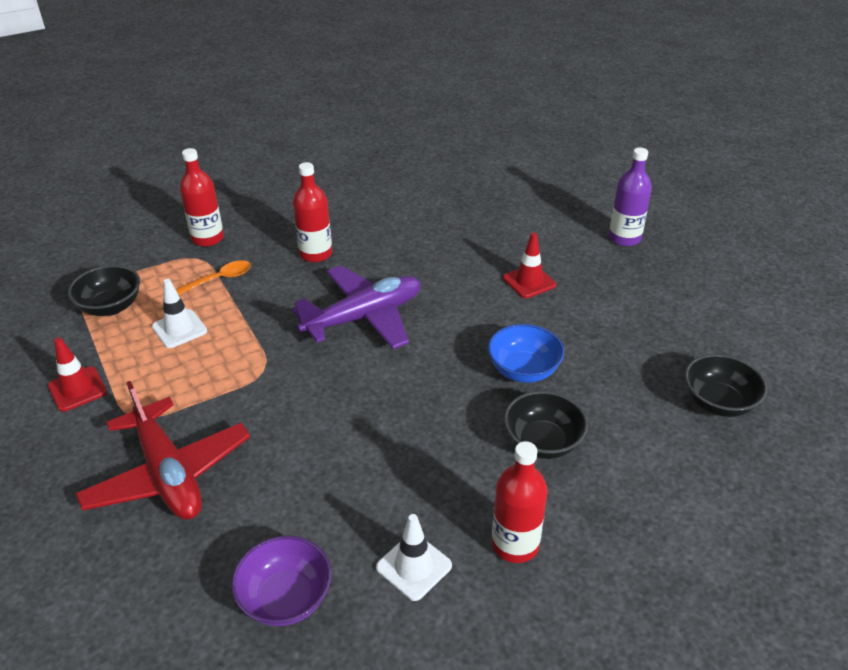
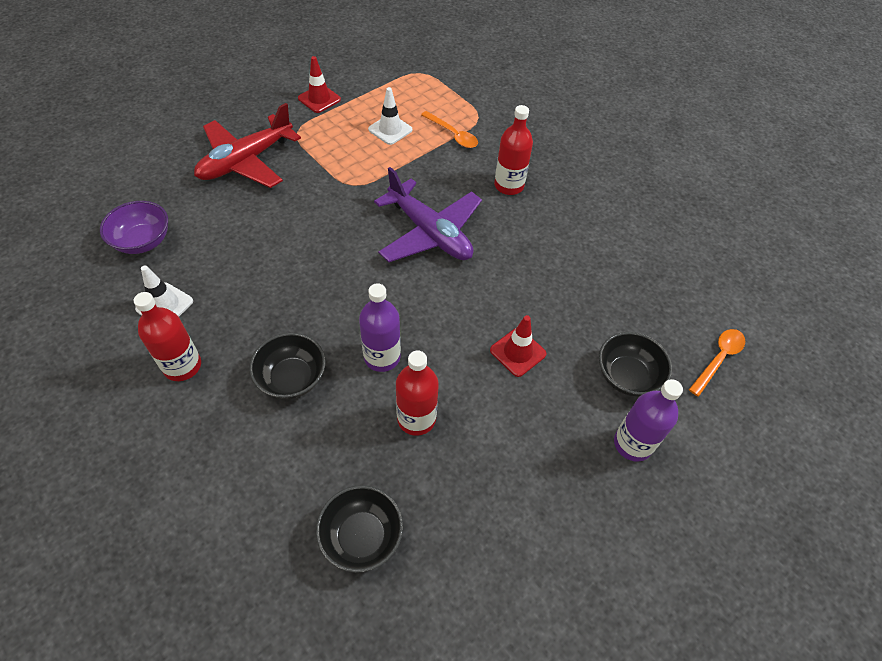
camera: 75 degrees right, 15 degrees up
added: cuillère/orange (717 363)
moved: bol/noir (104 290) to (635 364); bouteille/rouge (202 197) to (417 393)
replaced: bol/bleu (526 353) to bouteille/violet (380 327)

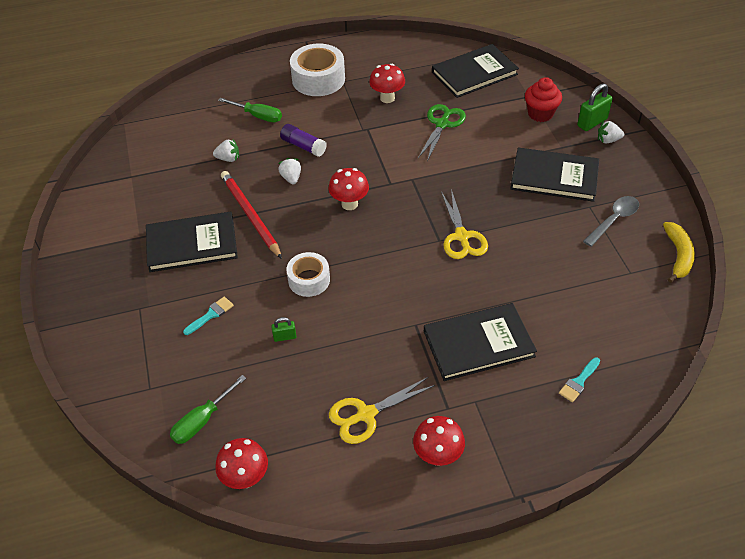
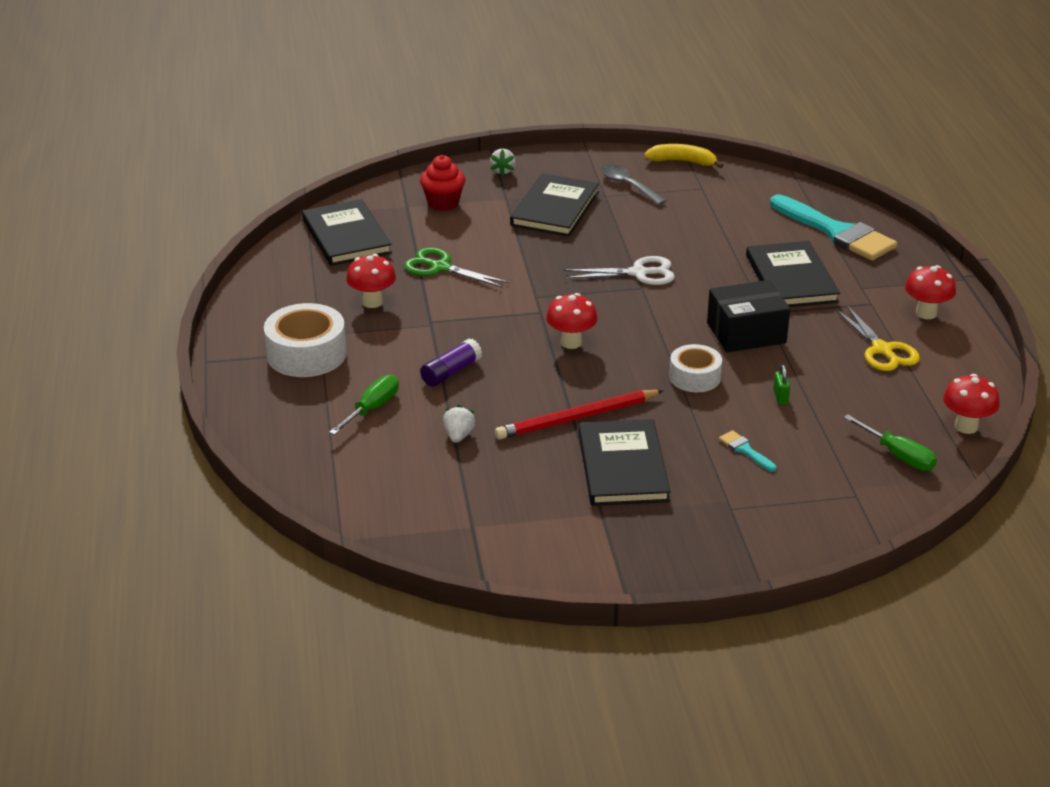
camera: 85 degrees left, 15 degrees down
removed: fraise/blanc (289 171); cadenas/vert (595 107)
added: boîte/noir (748 316)
recoloured: ciseaux/jaune (464 224) to ciseaux/blanc (619 270)
resized: pinceau/turquoise (579 379) = (833 227) x2.48

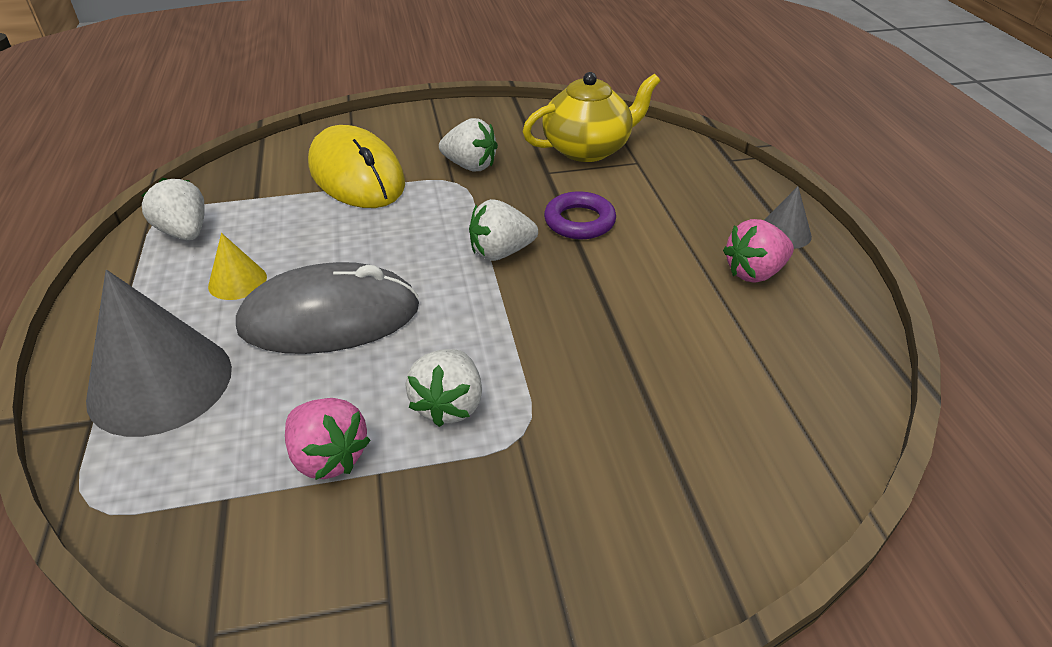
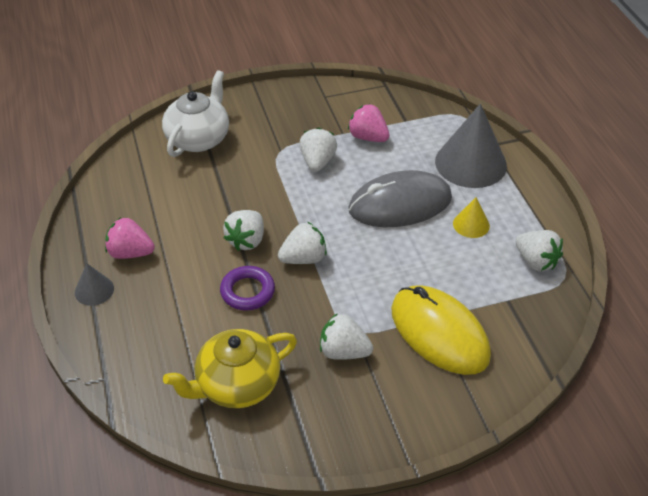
camera: 175 degrees right, 5 degrees up
added: théière/blanc (195 113); fraise/blanc (243 230)
turned: fraise/rose (758 251) = (130 238) 135 degrees counterclockwise

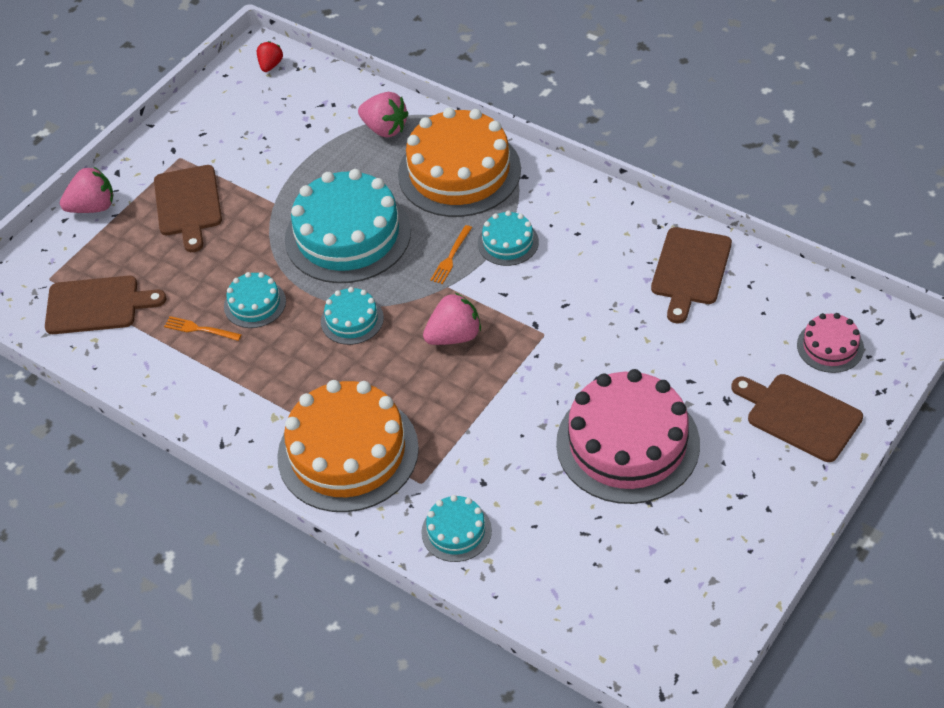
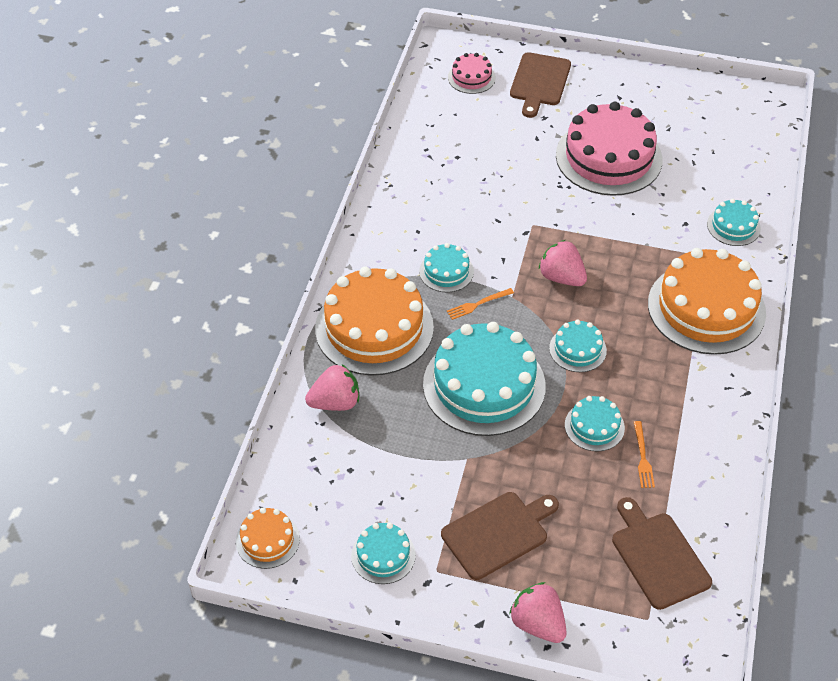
camera: 115 degrees left, 0 degrees up
removed: planche à découper/marron (691 275)
added: gâteau/turquoise (383 553)
replaced: fraise/rouge (270 56) to gâteau/orange (268 538)
turned: fraise/rose (383 115) = (332 387) 60 degrees clockwise; fourchette/orange (451 254) = (480 304) 150 degrees clockwise

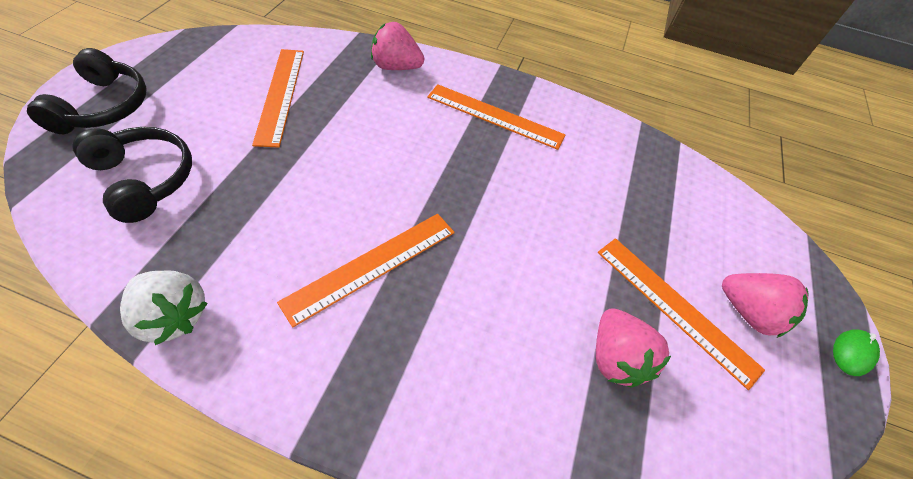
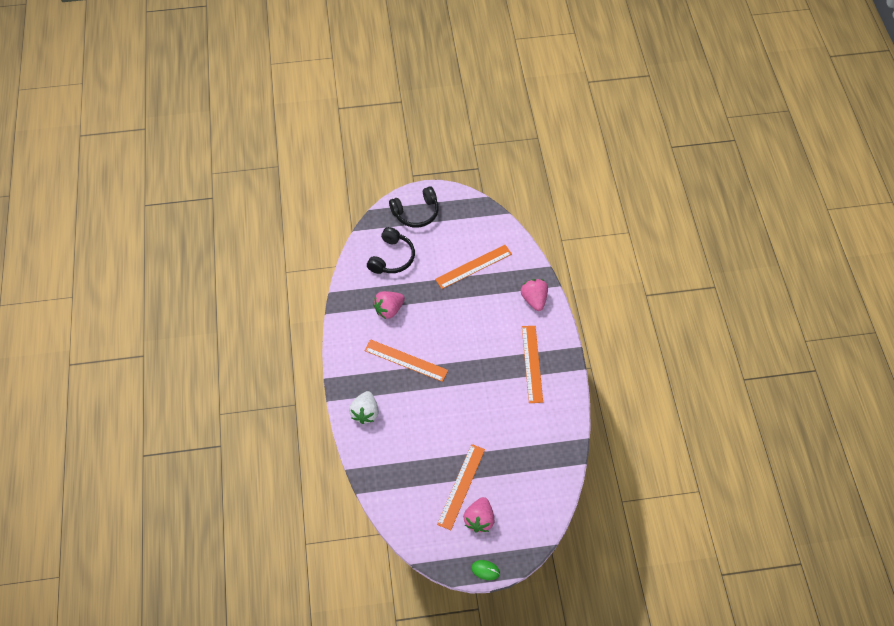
camera: 70 degrees right, 5 degrees up
moved: fraise/blanc (164 308) to (364 407); fraise/rose (633 348) to (389 305)

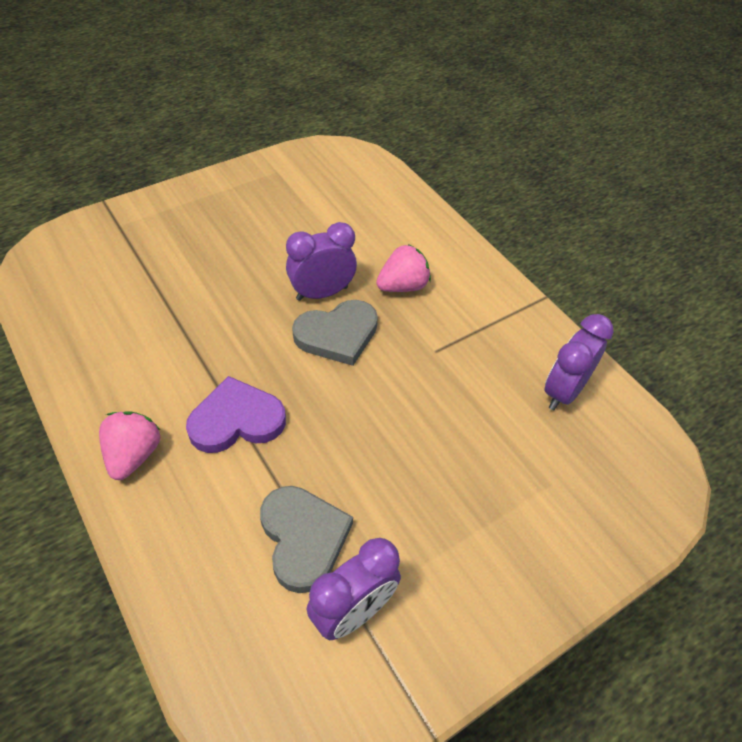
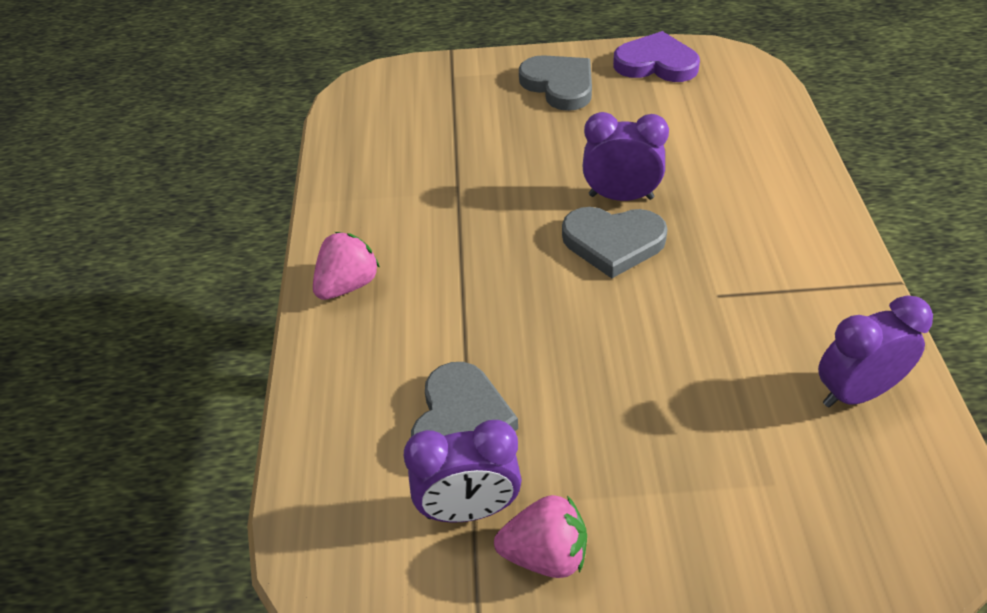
camera: 35 degrees right, 5 degrees down
added: cœur/gris (555 83)
moved: cœur/violet (236 414) to (656 56); fraise/rose (403 268) to (540 536)

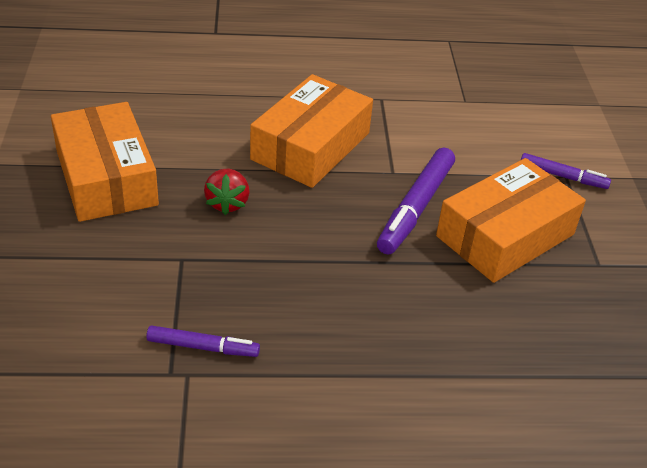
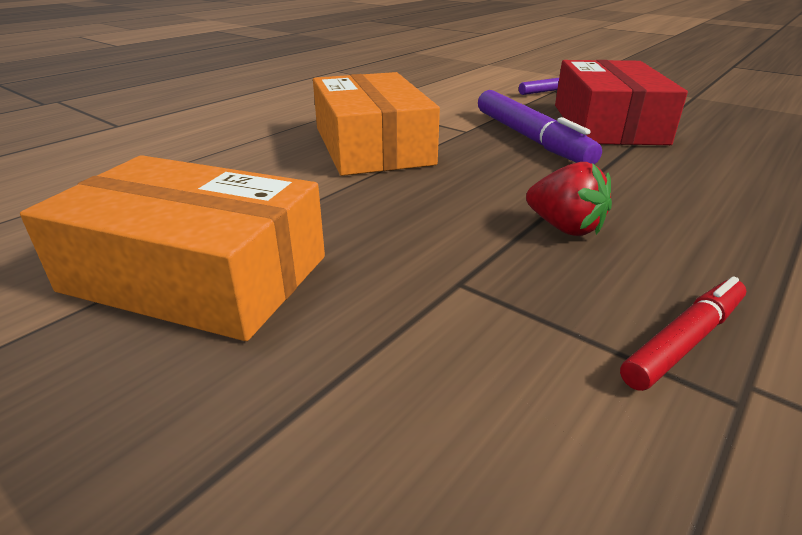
camera: 45 degrees left, 10 degrees down
moved: fraise/rouge (227 192) to (569 199)
recoloured: feutre/violet (203 341) to feutre/rouge (683 333); boîte/orange (511 220) to boîte/rouge (621 102)

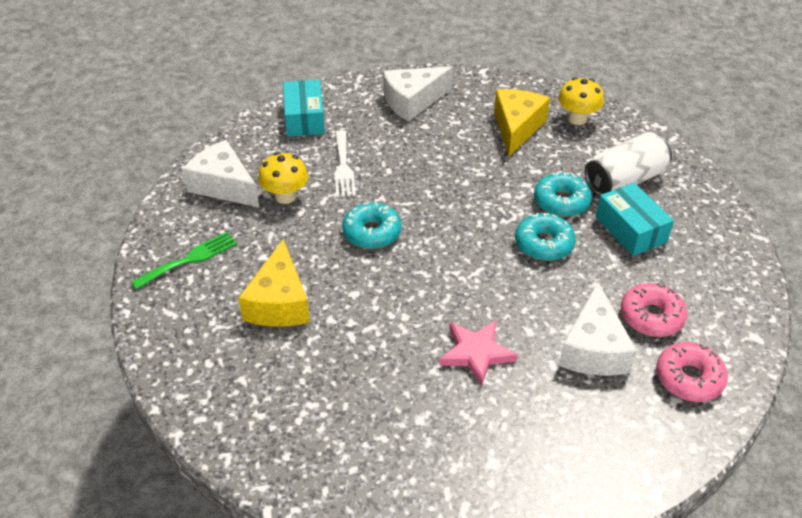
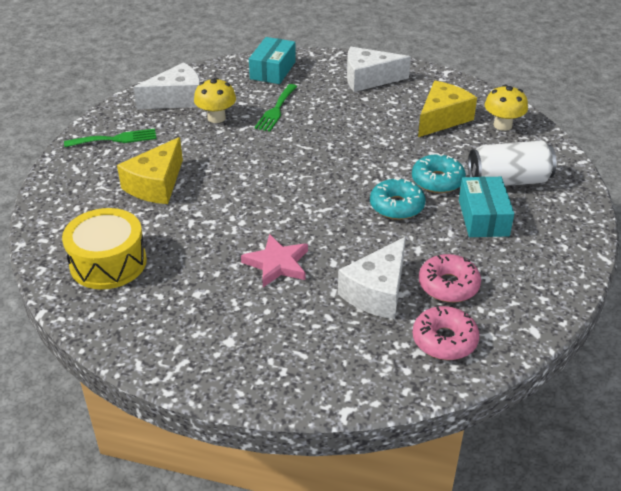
camera: 25 degrees right, 5 degrees down
removed: beignet/turquoise (372 225)
added: tambour/jaune (104 249)
recoloured: fourchette/blanc (345 163) to fourchette/vert (275 108)
turned: fromage/blanc (220 173) = (167 85) 90 degrees clockwise

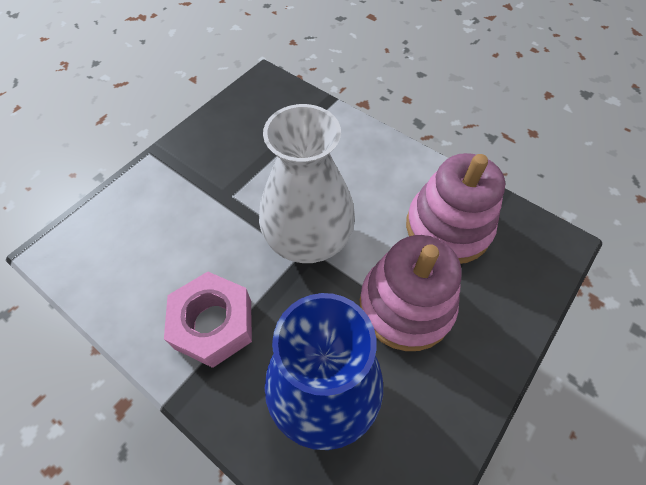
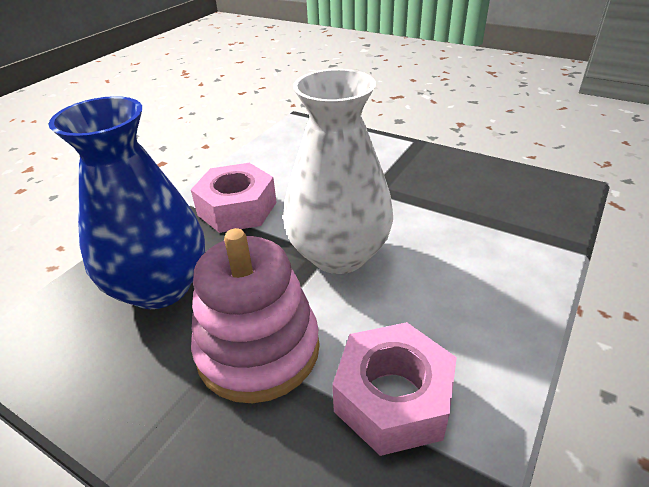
camera: 85 degrees right, 20 degrees down
replaced: jouet à empiler/rose (455 208) to écrou/rose (394 389)

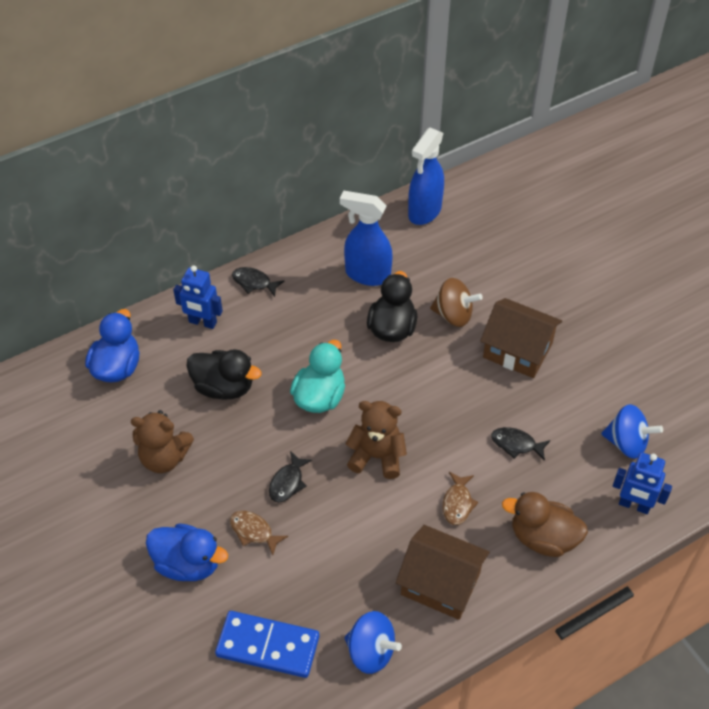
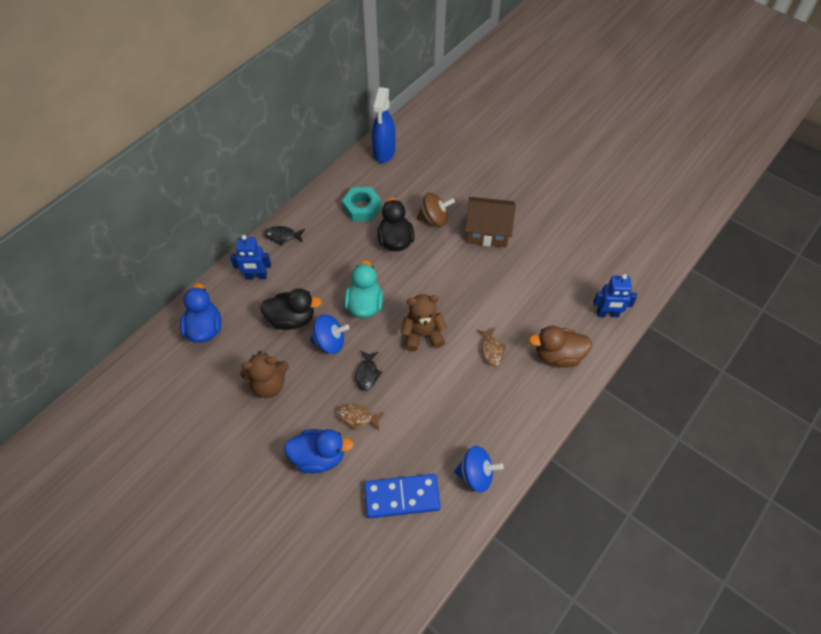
camera: 20 degrees left, 5 degrees up
removed: maison/marron (443 572); poisson/noir (520 444)
moved: toupie/bleu (632 431) to (329 334)
replaced: vaporisateur/bleu (366 238) to écrou/turquoise (362 204)

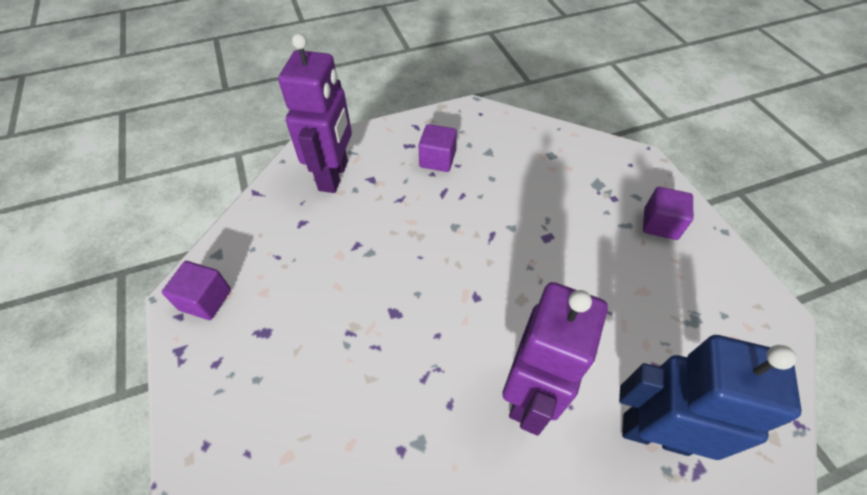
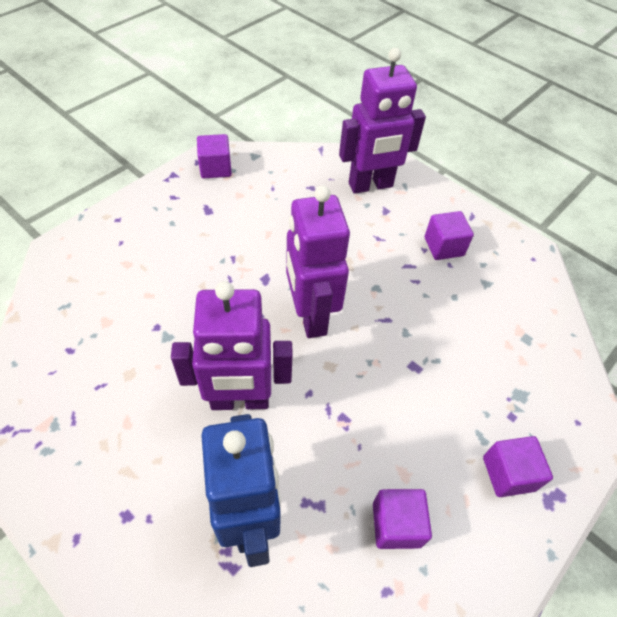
camera: 60 degrees right, 0 degrees up
added: robot/violet (318 261); cube/violet (402 519)

